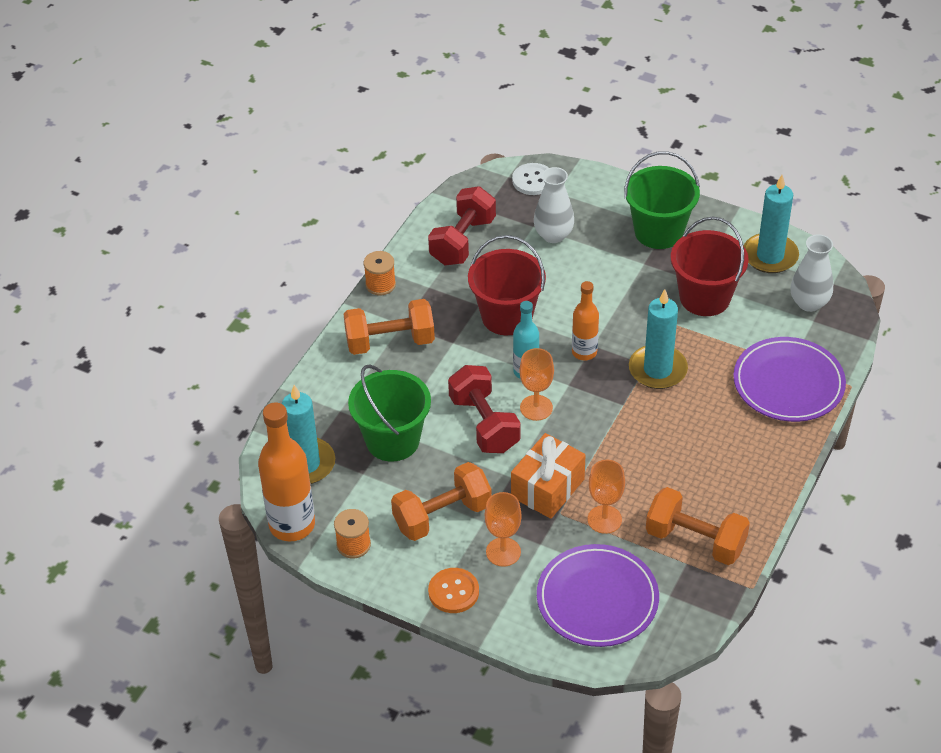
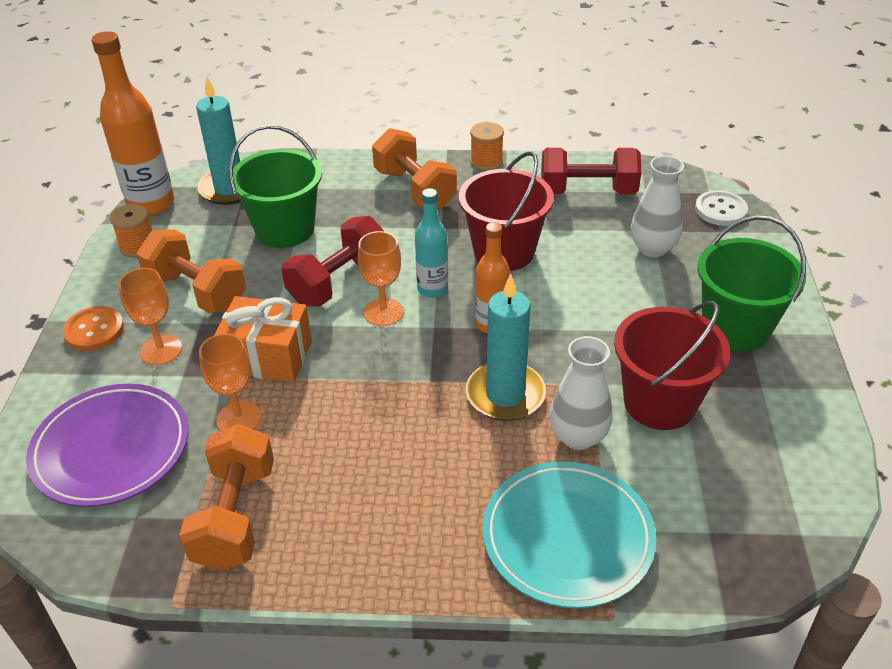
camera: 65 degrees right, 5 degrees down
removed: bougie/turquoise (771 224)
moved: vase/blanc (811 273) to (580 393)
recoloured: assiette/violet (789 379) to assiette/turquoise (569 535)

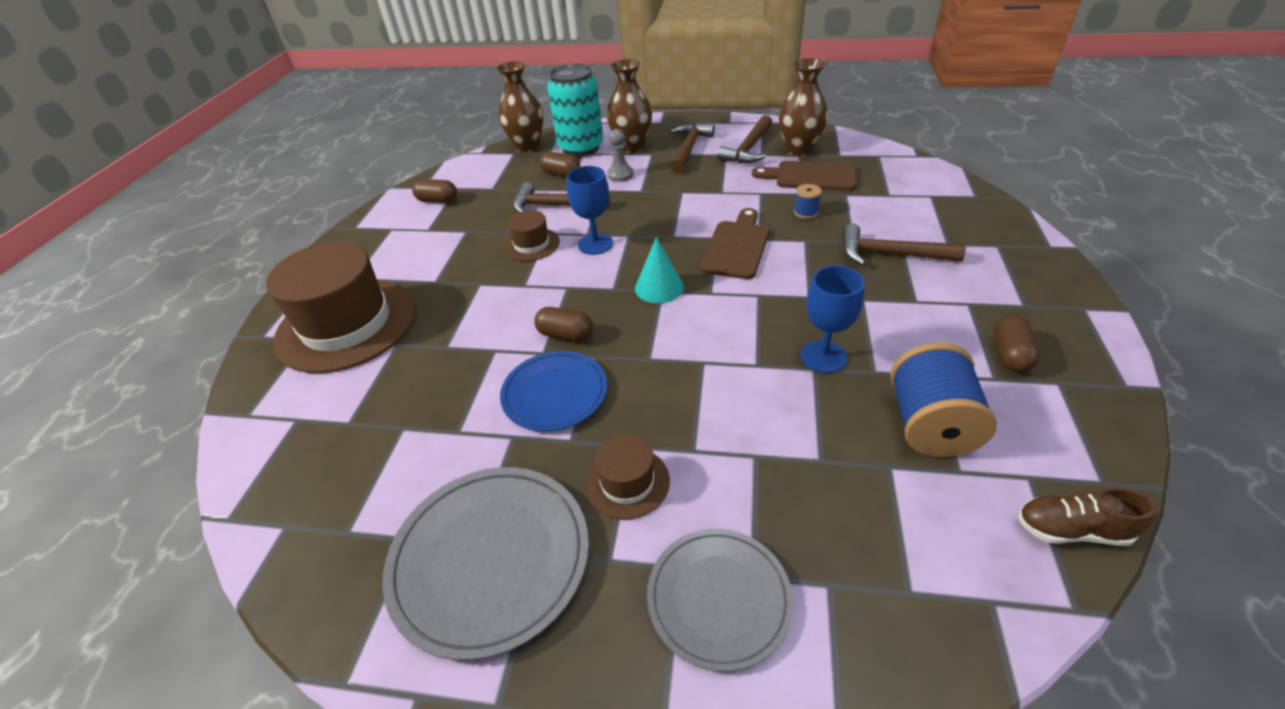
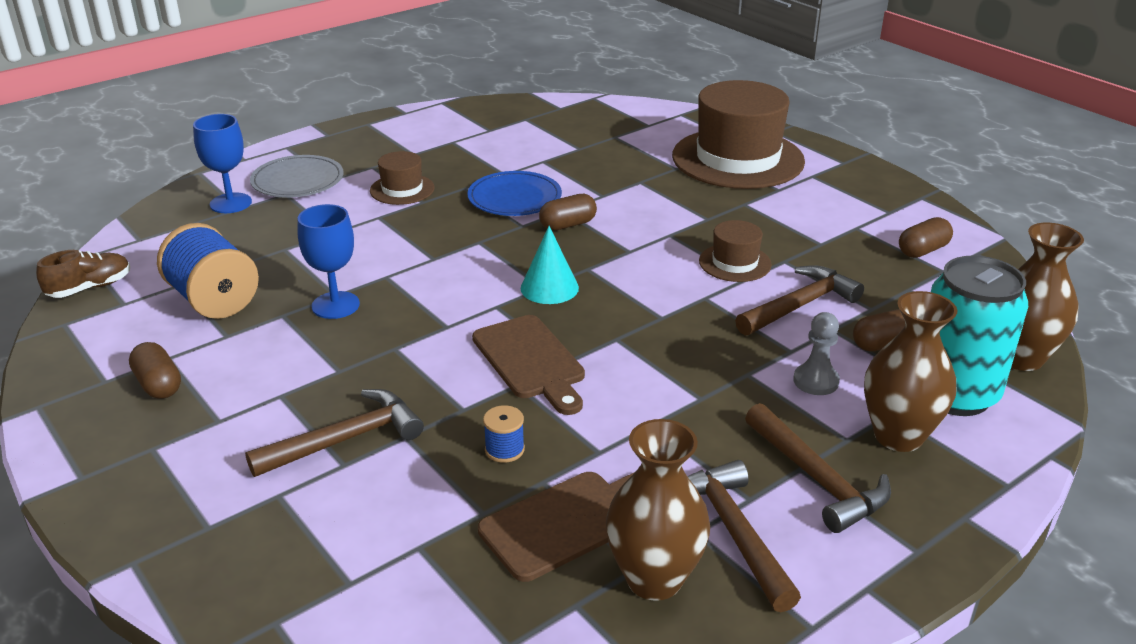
camera: 130 degrees right, 10 degrees down
removed: assiette/gris (486 563)
moved: verre à pied/bleu (590 210) to (222 163)

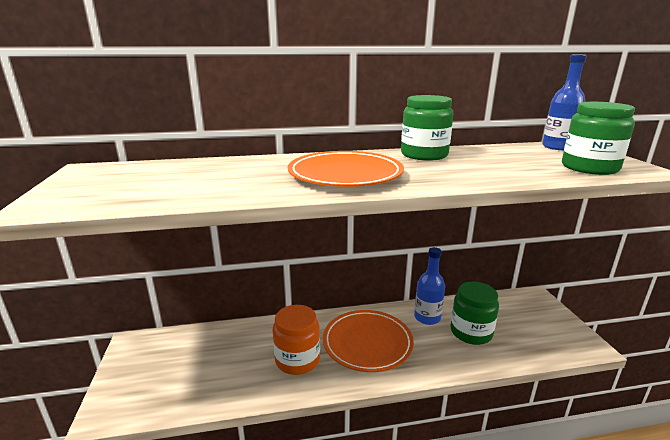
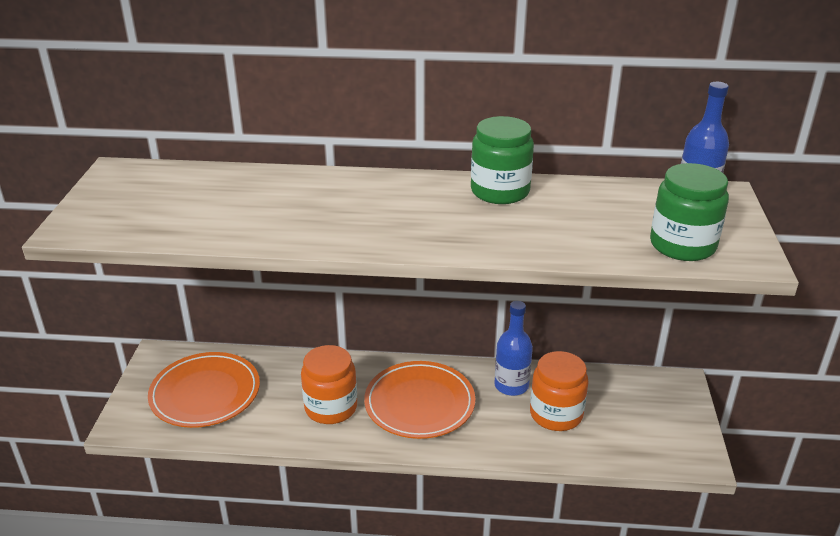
camera: 15 degrees right, 10 degrees up
moved: assiette/orange (346 169) to (204 390)
recoloured: bocal/vert (475 313) to bocal/orange (559 391)

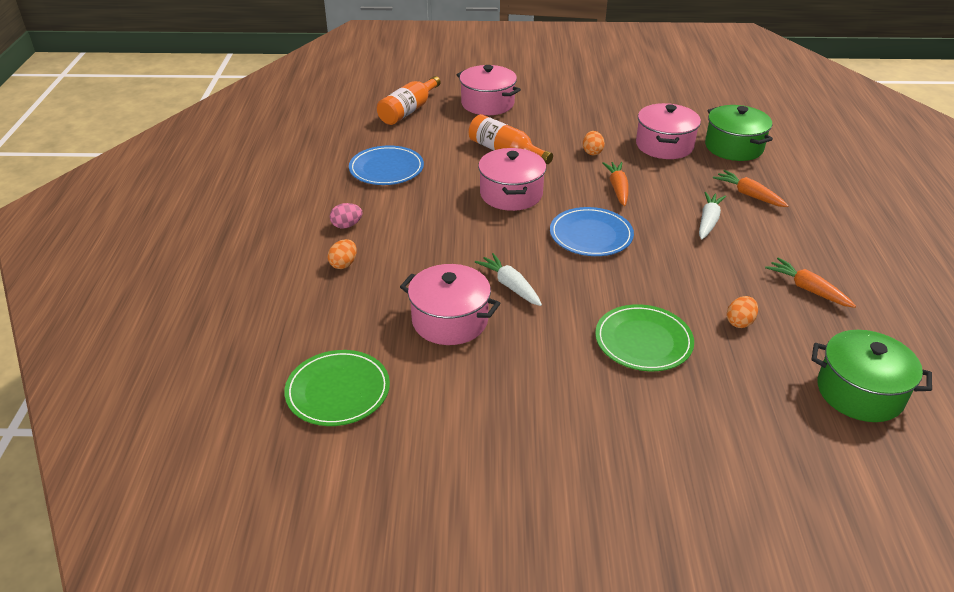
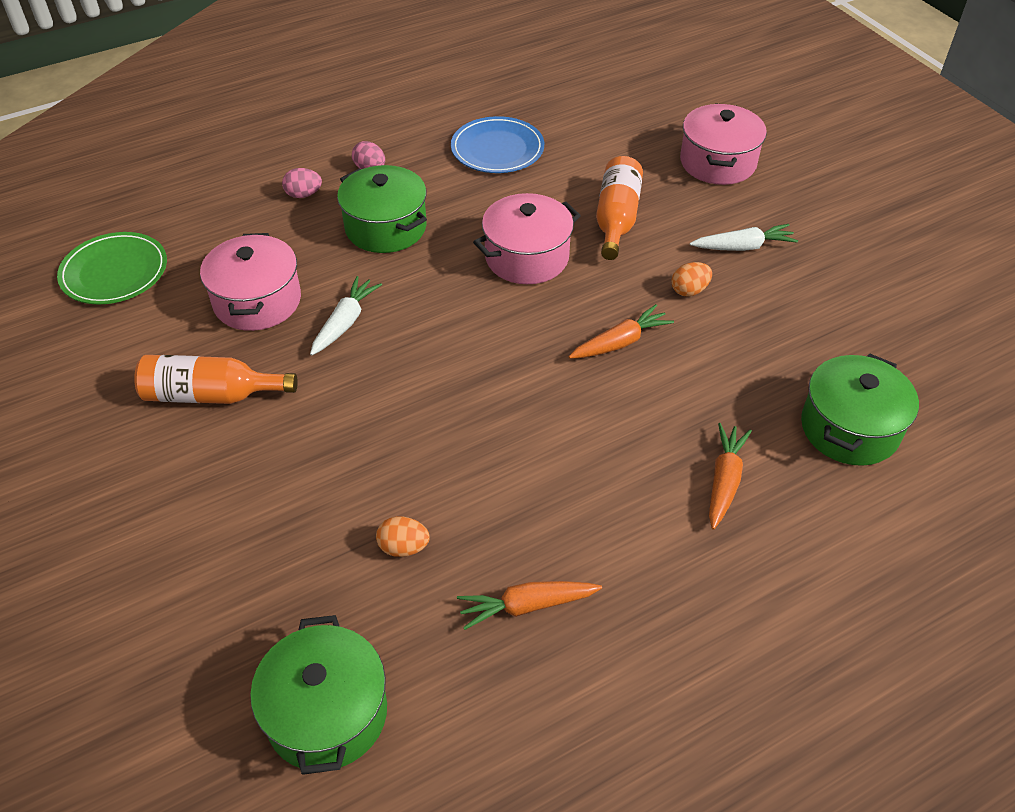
camera: 60 degrees right, 10 degrees up
removed: assiette/bleu (592 231); assiette/vert (644 337); marmite/rose (668 131)
added: marmite/vert (382 209)
moved: bouteille/orange (409 100) to (216 379); carotte/blanc (712 215) to (744 237)
recoloured: œuf/orange (342 254) to œuf/rose (302 183)
turned: carotte/orange (810 282) = (529 605) 120 degrees counterclockwise

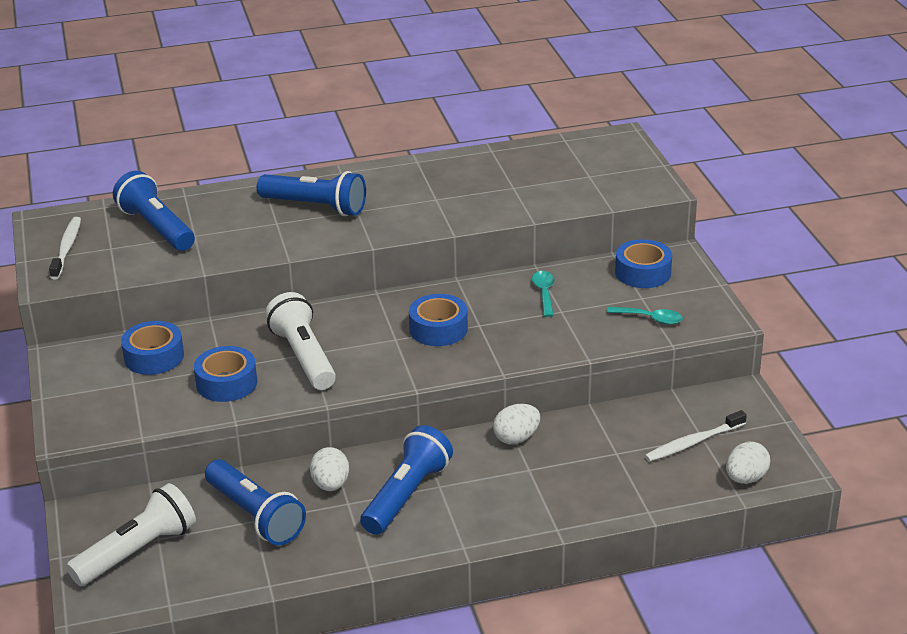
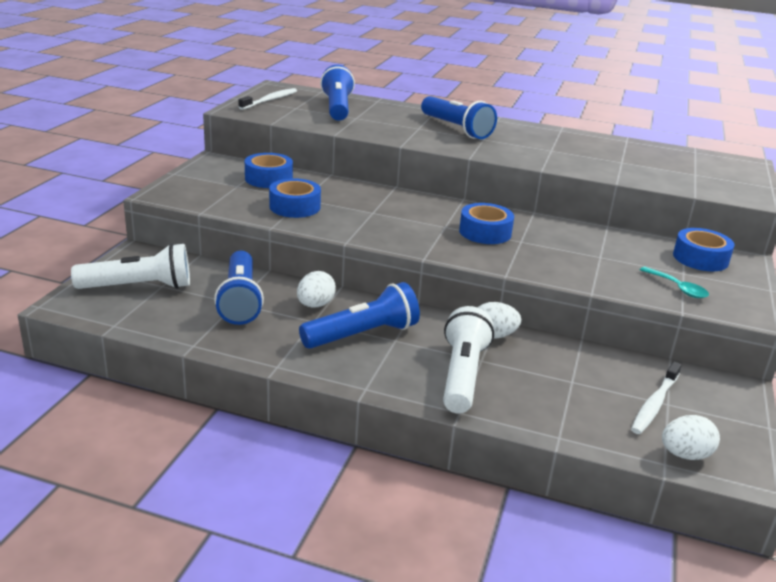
camera: 30 degrees right, 5 degrees down
removed: cuillère/turquoise (543 294)
moved: lampe de poche/blanc (300 341) to (468 360)
turned: brosse à dents/blanc (696 436) = (656 397) 60 degrees counterclockwise

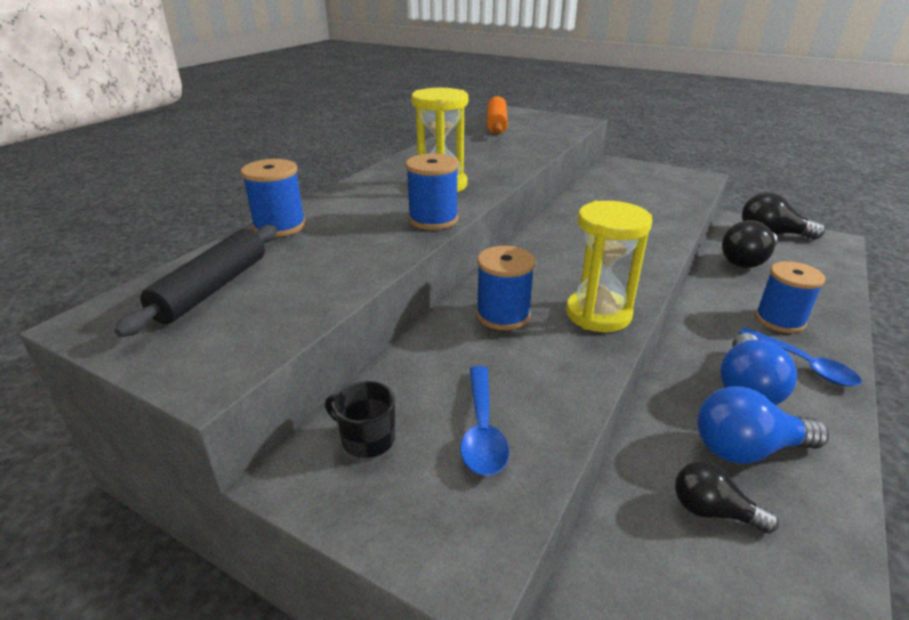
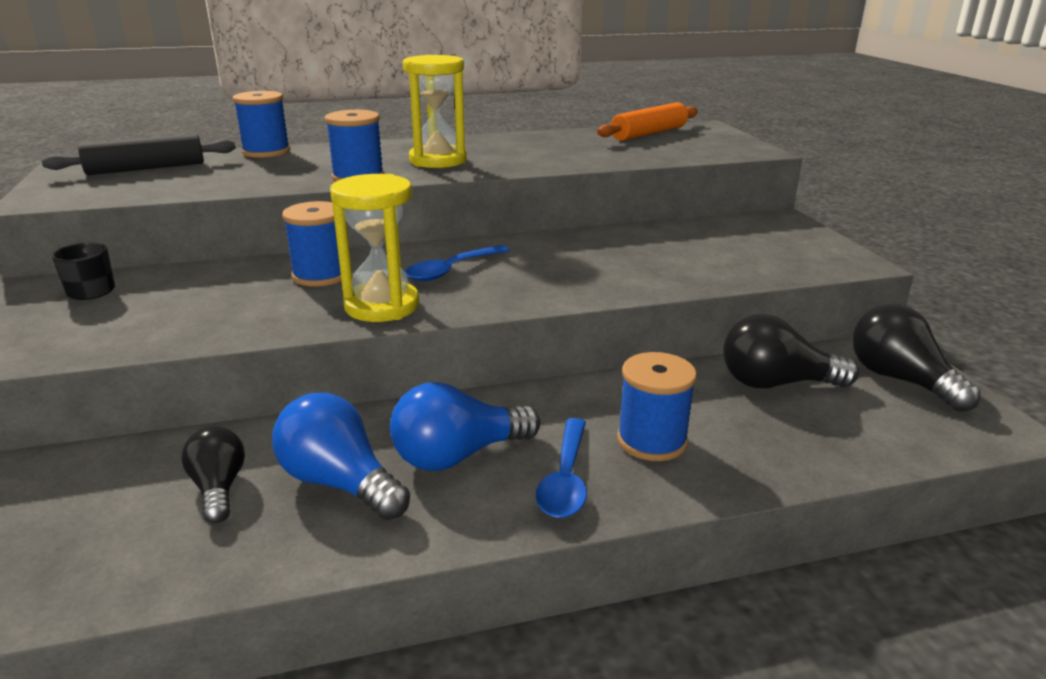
camera: 45 degrees right, 5 degrees down
moved: cuillère/bleu (484 421) to (457 263)

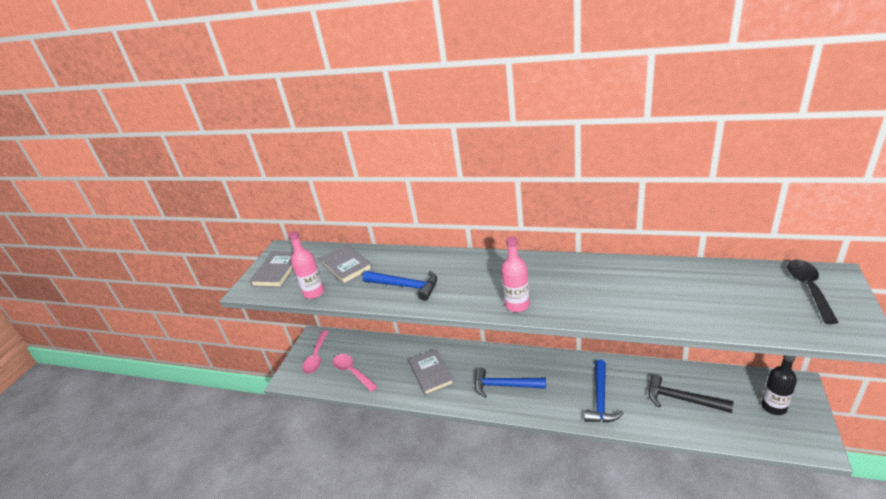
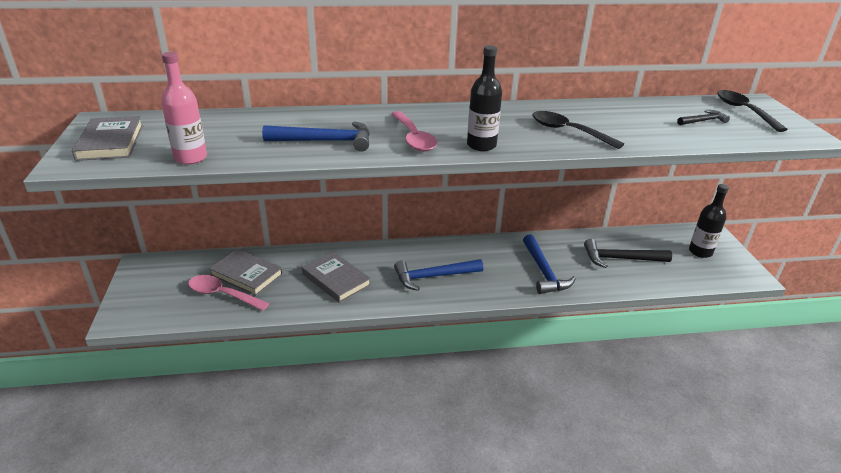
camera: 30 degrees left, 0 degrees up
added: cuillère/noir (578 130); marteau/noir (703 117)
moved: cuillère/rose (315 352) to (414 131); livre/gris (346 264) to (246 272)
recoloured: bouteille/rose (515 274) to bouteille/noir (484 98)

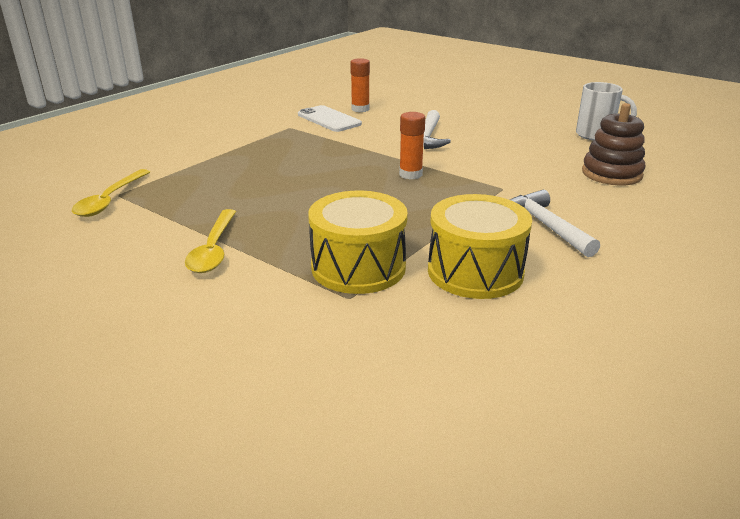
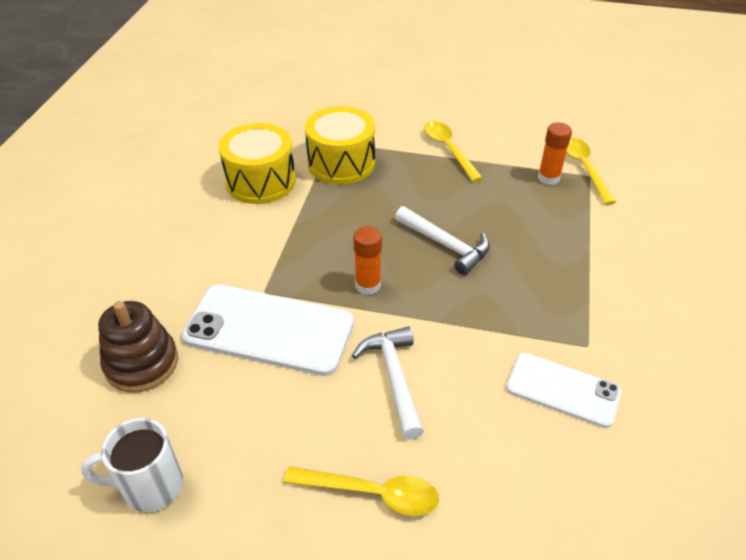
camera: 155 degrees right, 15 degrees up
added: téléphone/blanc (268 330); cuillère/jaune (361 491)
moved: bâton de colle/orange (360 85) to (555 153); marteau/blanc (555 223) to (442 240)

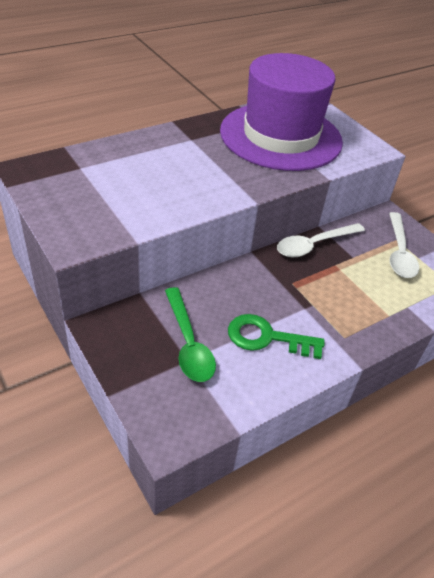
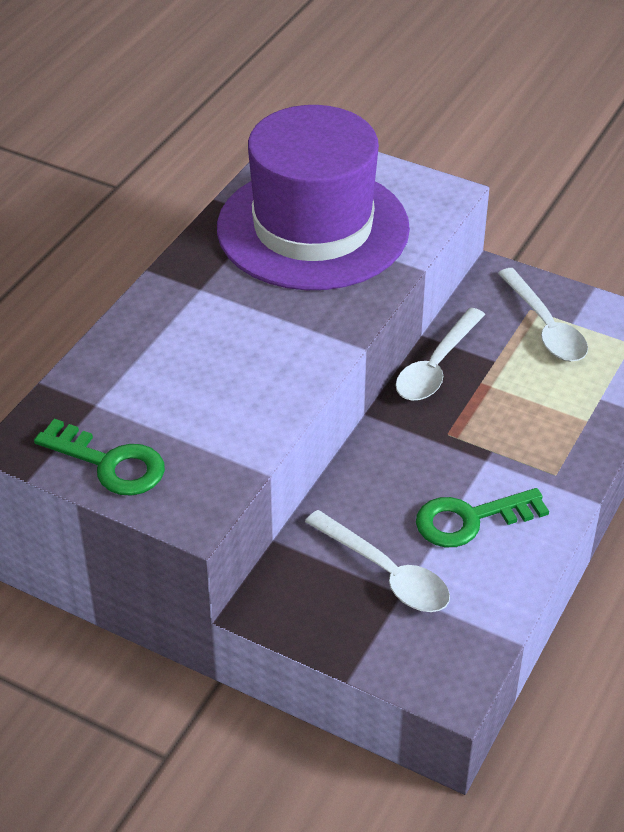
camera: 25 degrees left, 0 degrees up
added: clé/vert (99 457)
recoloured: cuillère/vert (190 334) to cuillère/blanc (377 561)

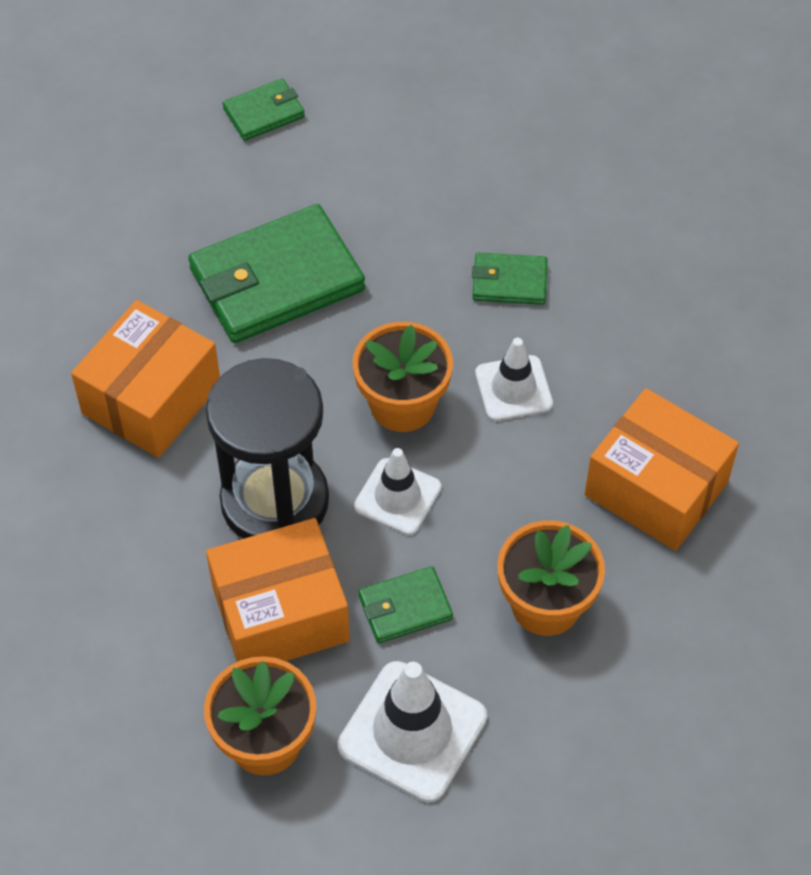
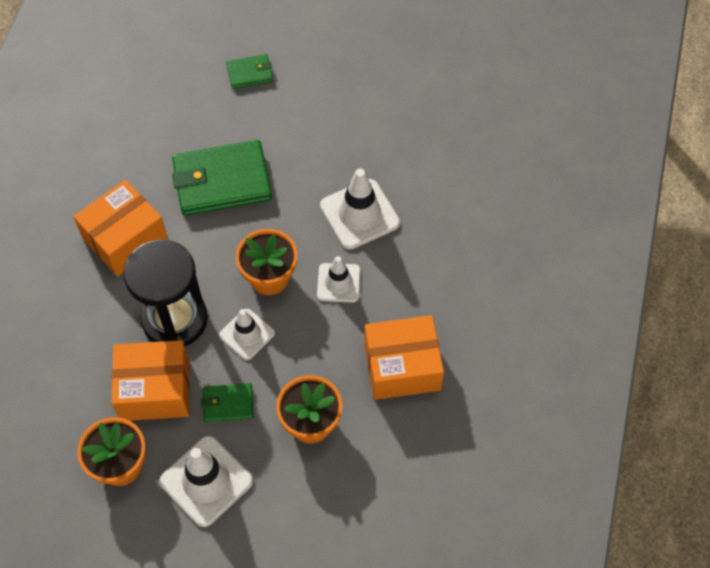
camera: 15 degrees right, 5 degrees up
replaced: portefeuille/vert (510 278) to cône de chantier/blanc (360 209)
turned: boîte/orange (662 469) = (404 357) 60 degrees counterclockwise

